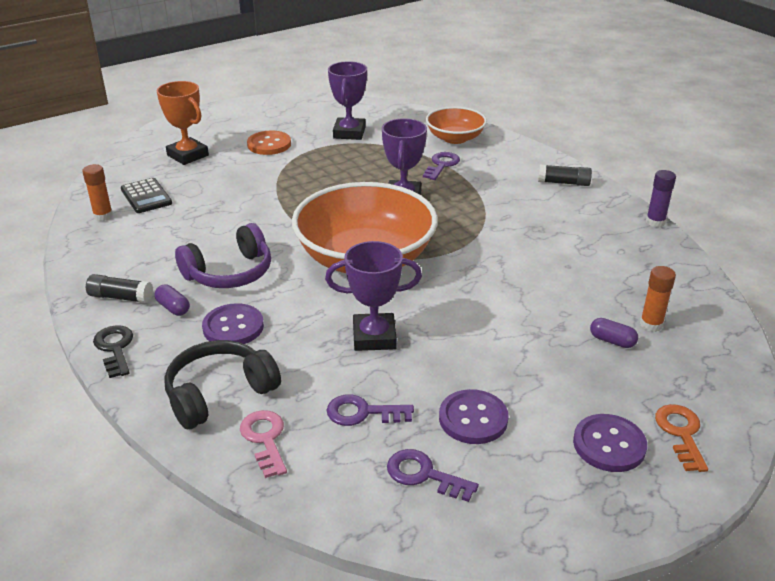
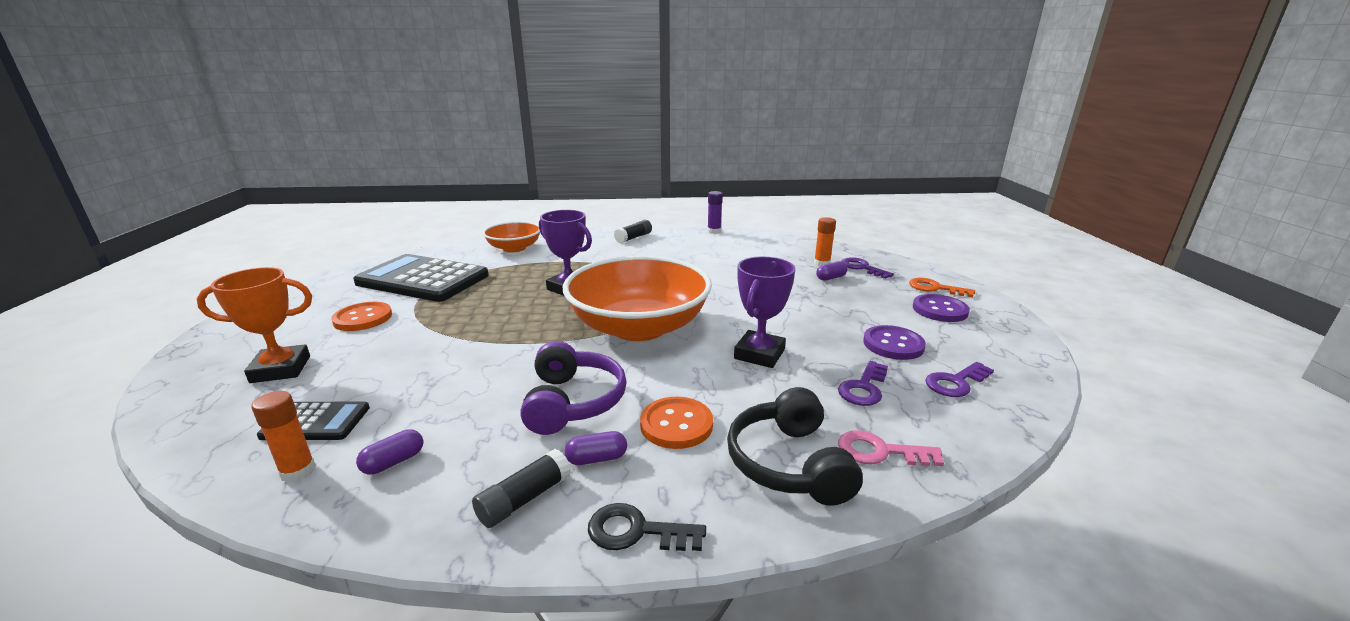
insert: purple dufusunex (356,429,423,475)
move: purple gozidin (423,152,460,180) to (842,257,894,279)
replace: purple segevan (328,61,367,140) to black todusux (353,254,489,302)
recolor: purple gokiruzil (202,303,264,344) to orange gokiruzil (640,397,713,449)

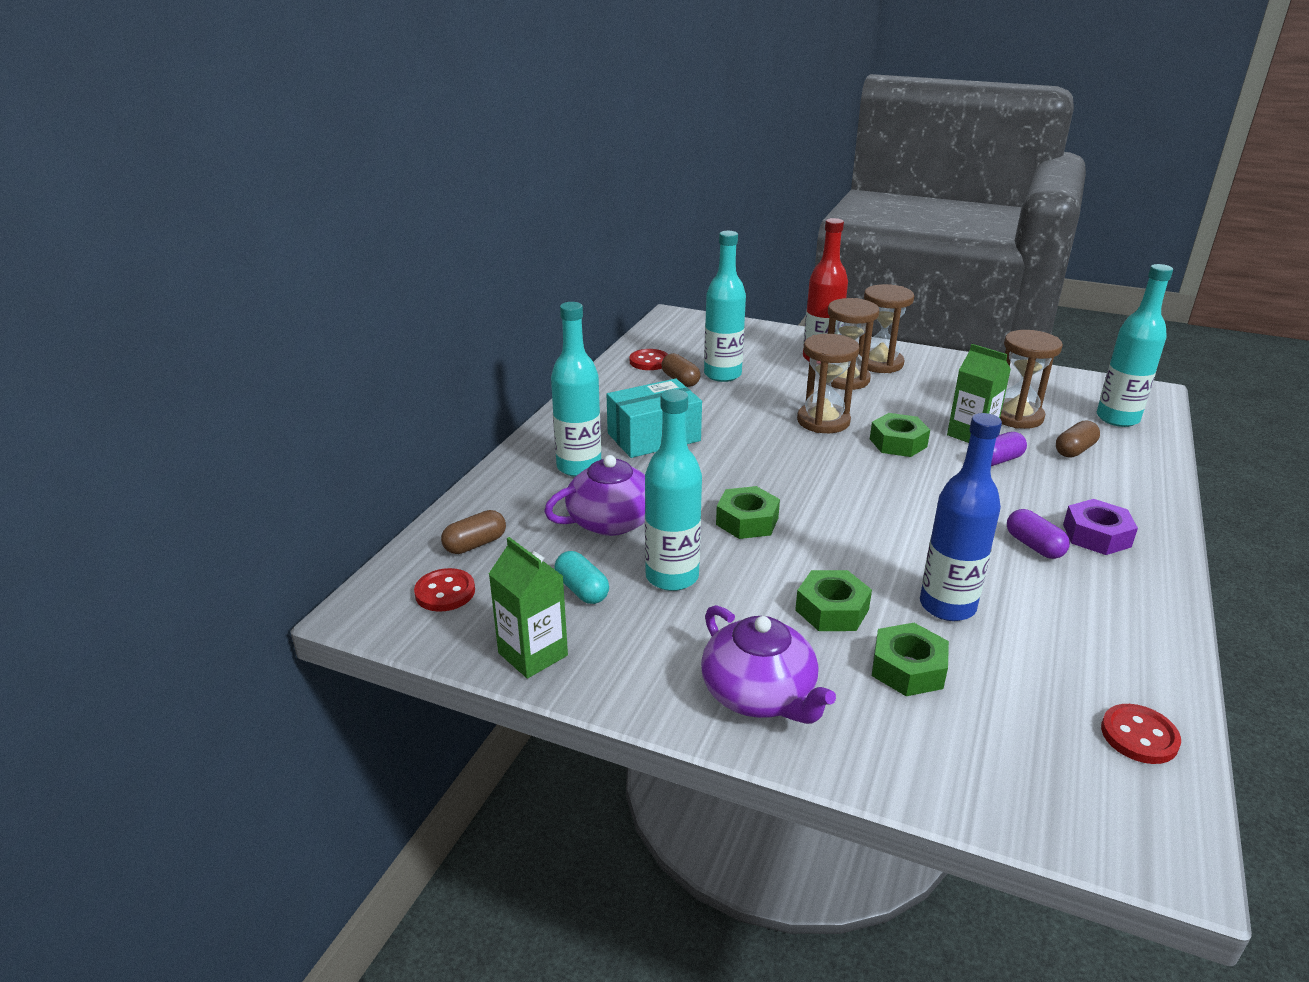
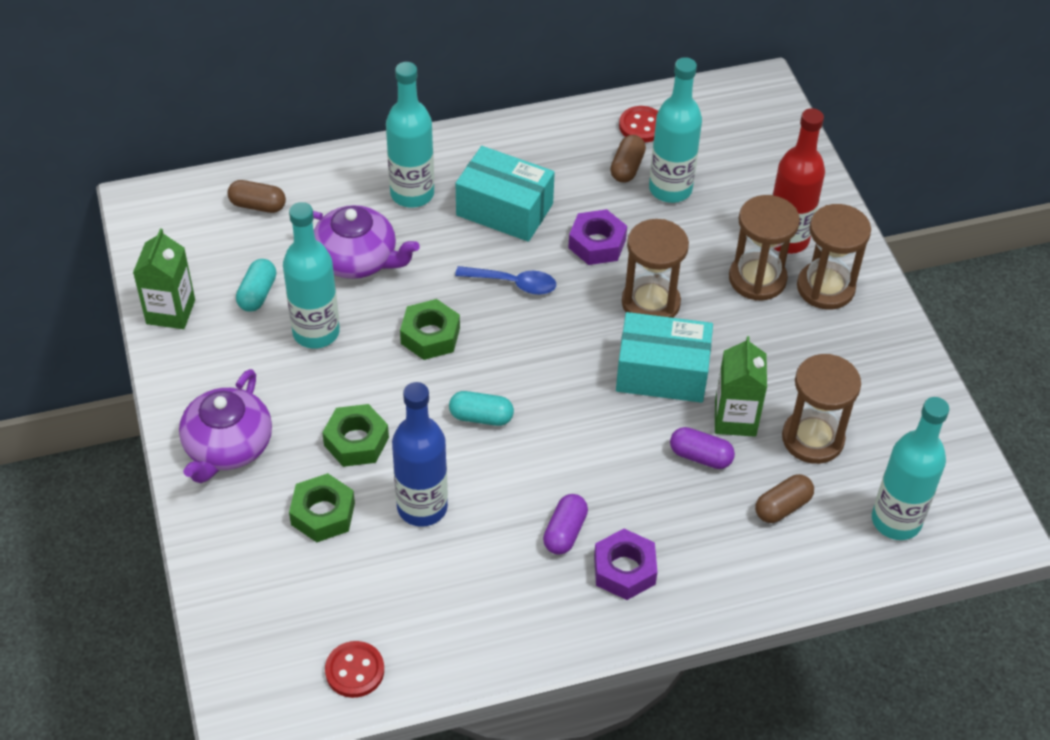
delete: red gokiruzil (414,568,475,612)
insert: turquoise dufusunex (449,391,514,426); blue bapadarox (455,266,556,295); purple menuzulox (568,209,627,265)
replace: green menuzulox (870,413,930,457) to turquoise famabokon (616,312,713,403)
rotate: brown dufusunex (1056,420,1100,458) = (755,474,814,523) 45 degrees counterclockwise

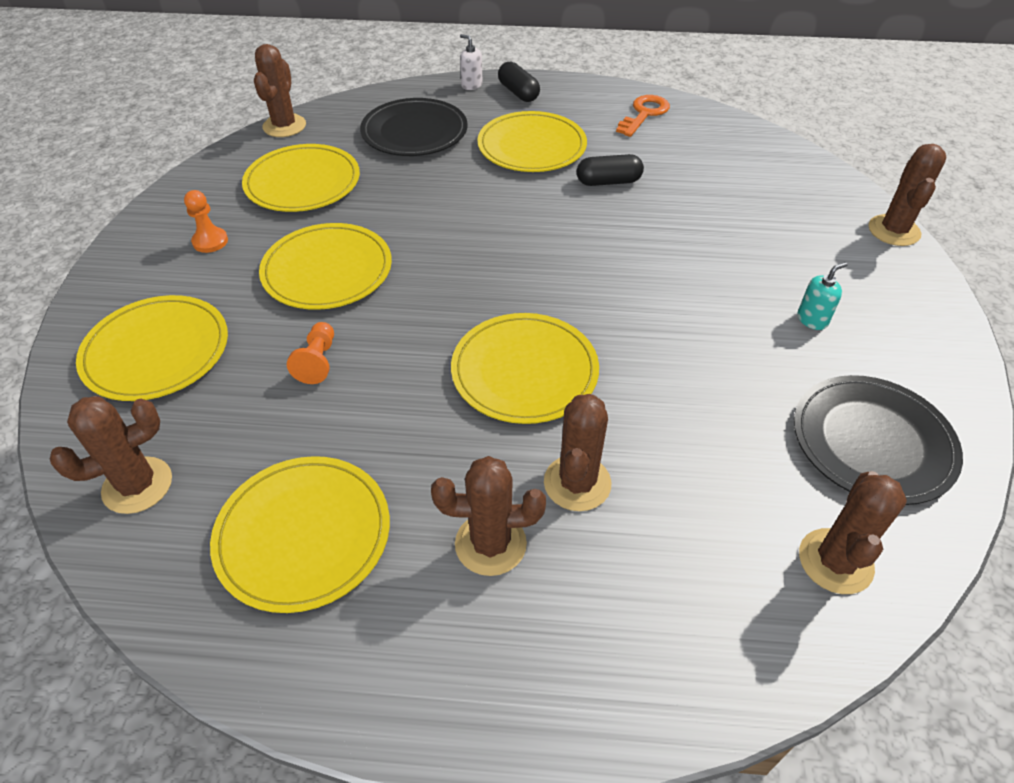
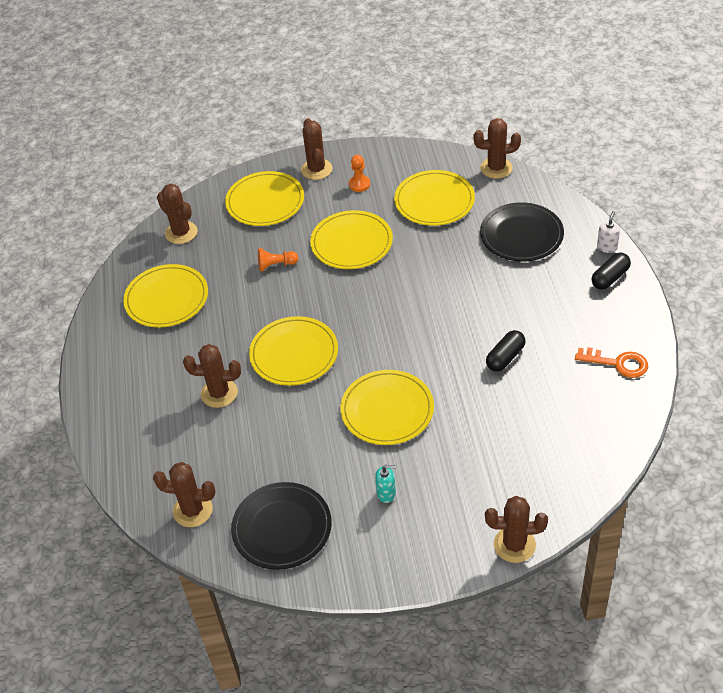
move: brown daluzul (431,456,546,576) to (301,118,332,180); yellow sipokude (477,111,587,172) to (340,370,434,445)
rotate: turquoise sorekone (797,262,847,330) = (375,465,396,503) 45 degrees counterclockwise; black dufusunex (577,154,644,186) = (486,330,525,372) 60 degrees clockwise

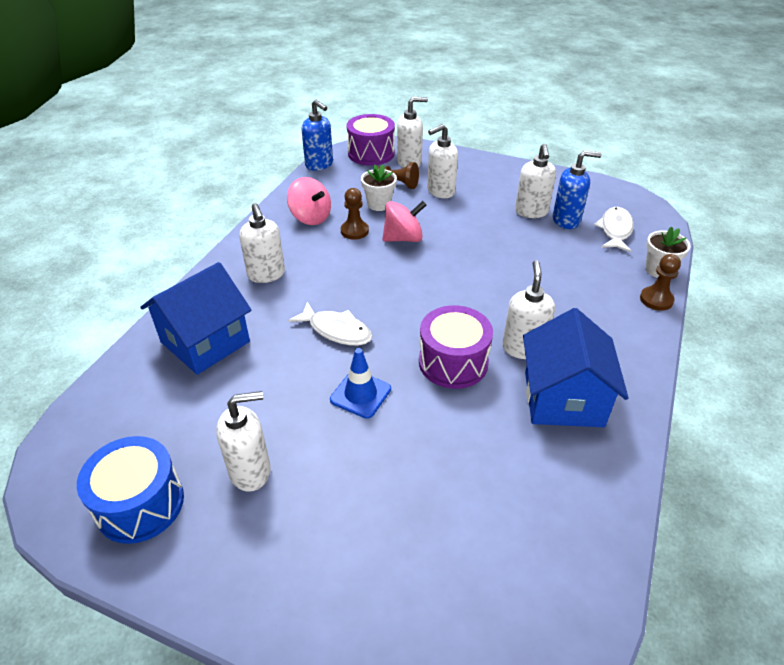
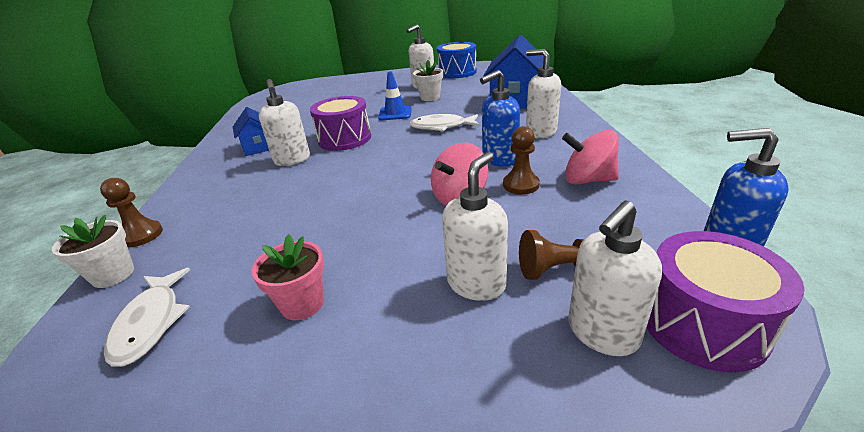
move: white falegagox (361,164,397,211) to (413,60,443,101); blue sorekone (553,150,602,229) to (480,70,520,167)
replace: white sorekone (515,144,556,218) to pink falegagox (251,234,324,320)
resize: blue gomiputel (523,308,629,427) = (233,107,269,156) x0.58

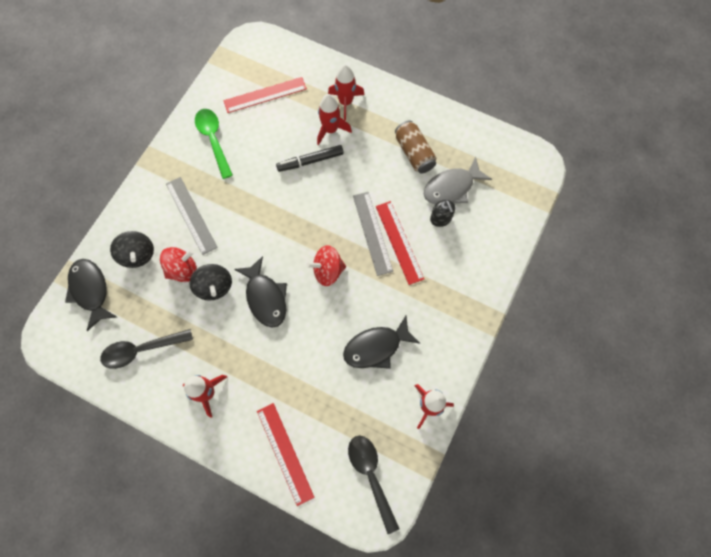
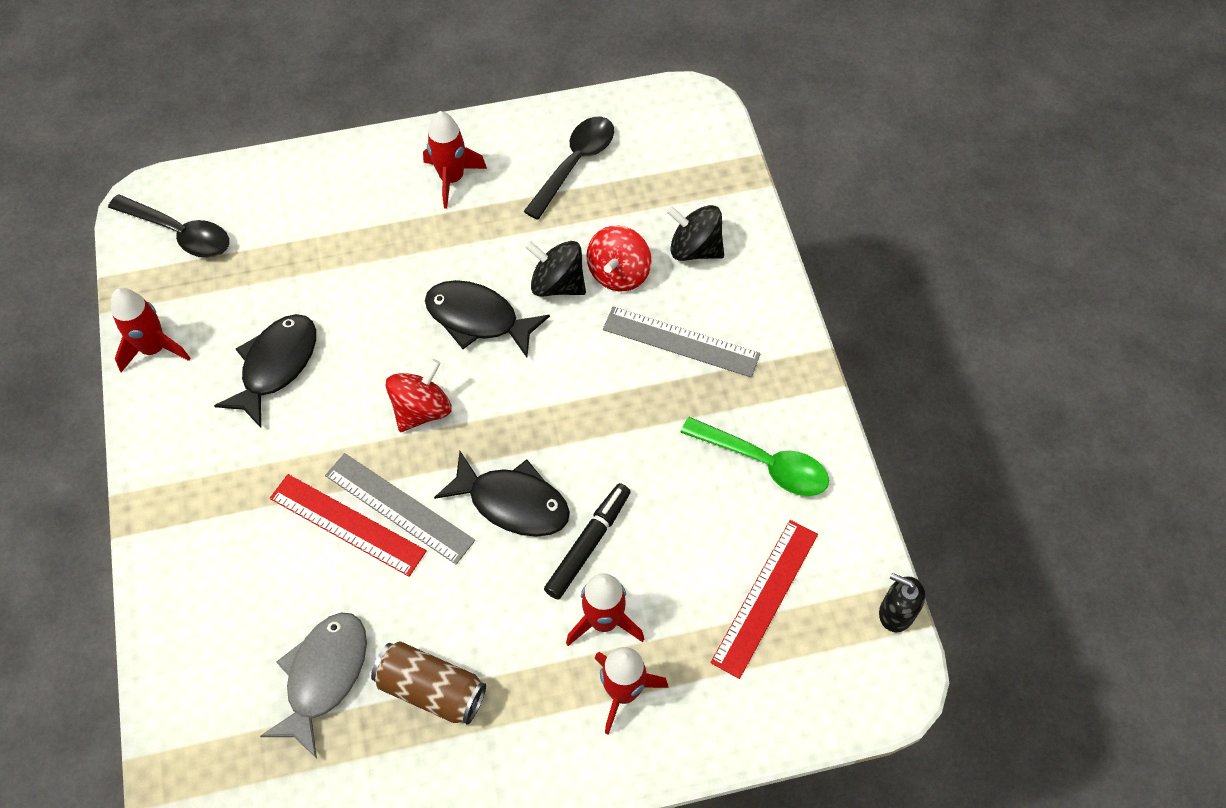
delete: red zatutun (257,403,314,506)
move: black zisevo (65,259,117,331) to (434,451,570,537); black sorekone (430,200,455,227) to (879,573,925,632)

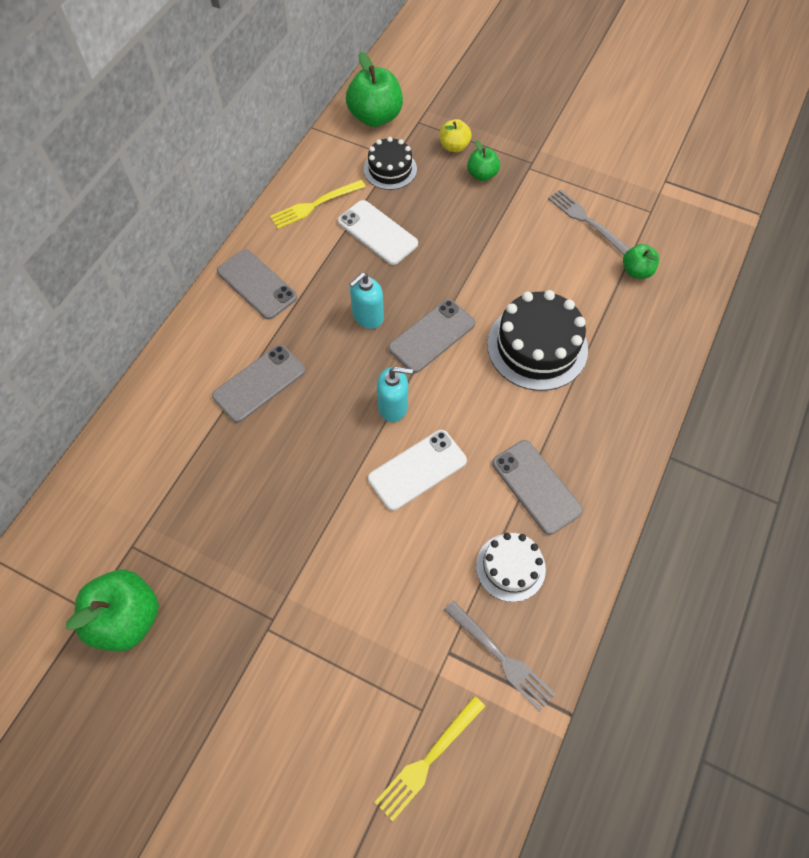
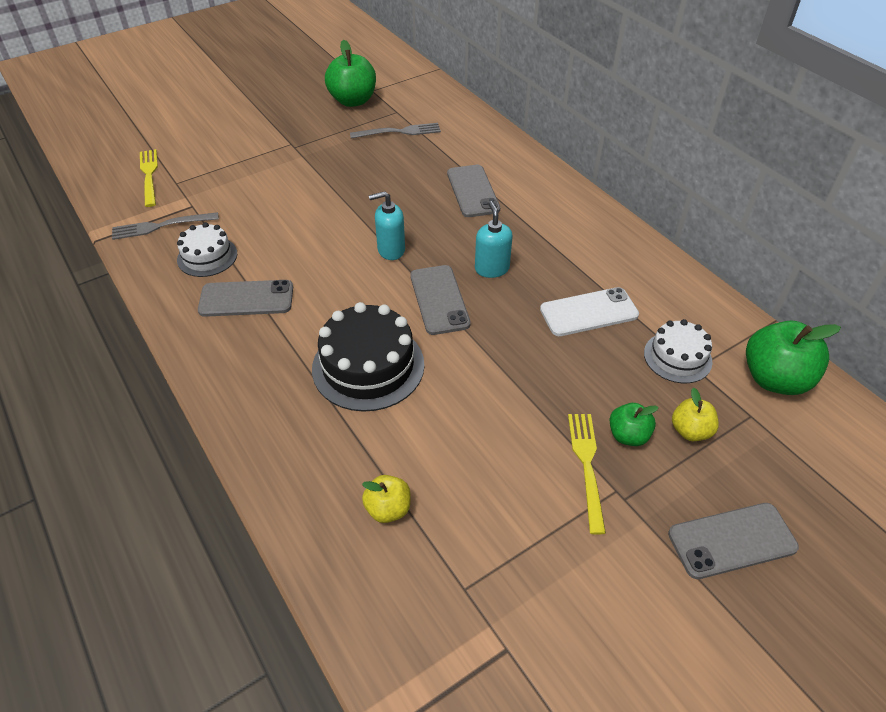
delete: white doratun (368,430,467,511)
move: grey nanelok (548,189,630,255) to (350,123,441,139); yellow nanelok (270,180,366,229) to (568,414,606,535); grey doratun (217,249,297,320) to (668,503,799,579)
recolor: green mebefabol (623,244,659,279) to yellow mebefabol (362,475,411,523); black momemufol (364,137,417,190) to white momemufol (644,319,713,383)
rotate: turquoise sorekone (377,367,413,422) = (369,191,405,260) 45 degrees clockwise

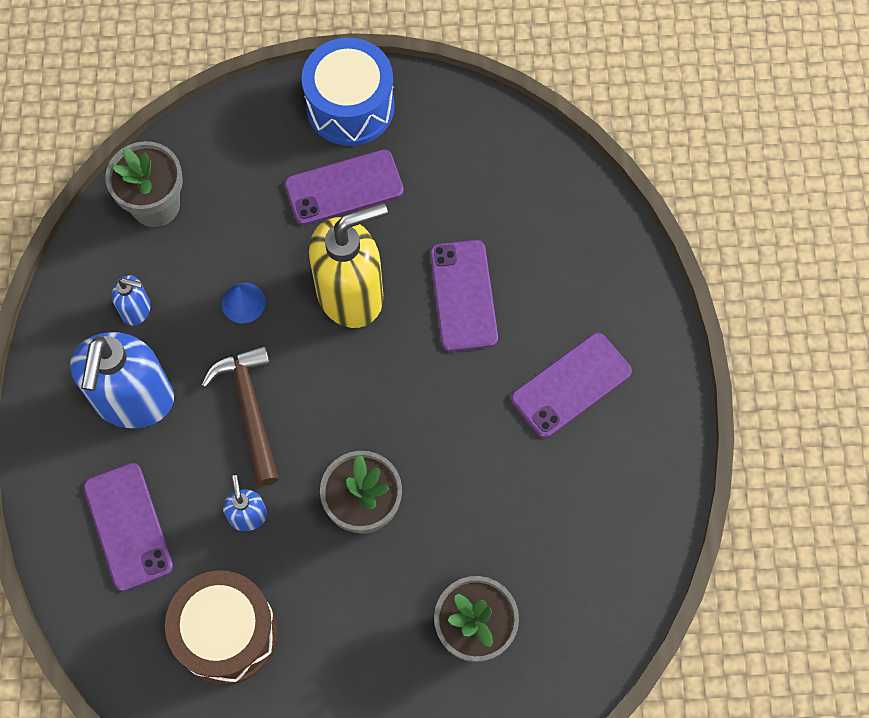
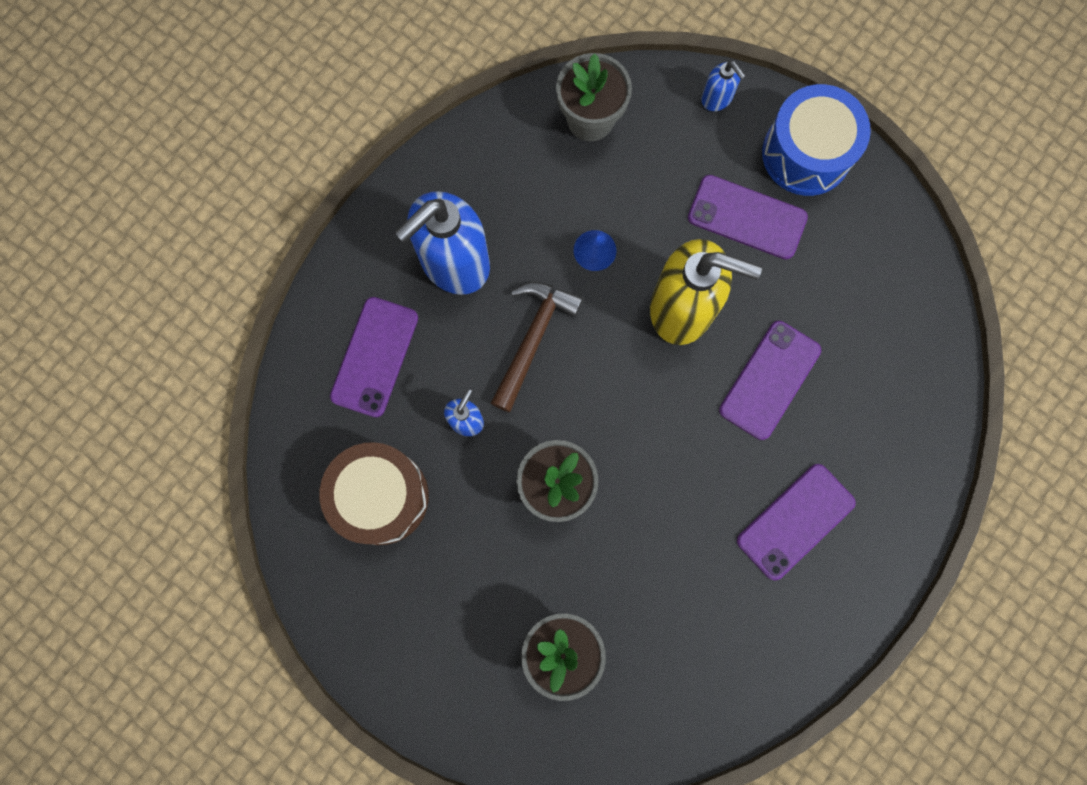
move: blue sorekone (112,275,150,325) to (701,61,746,111)
rotate: purple doratun (511,333,632,438) = (737,464,856,580) 45 degrees counterclockwise

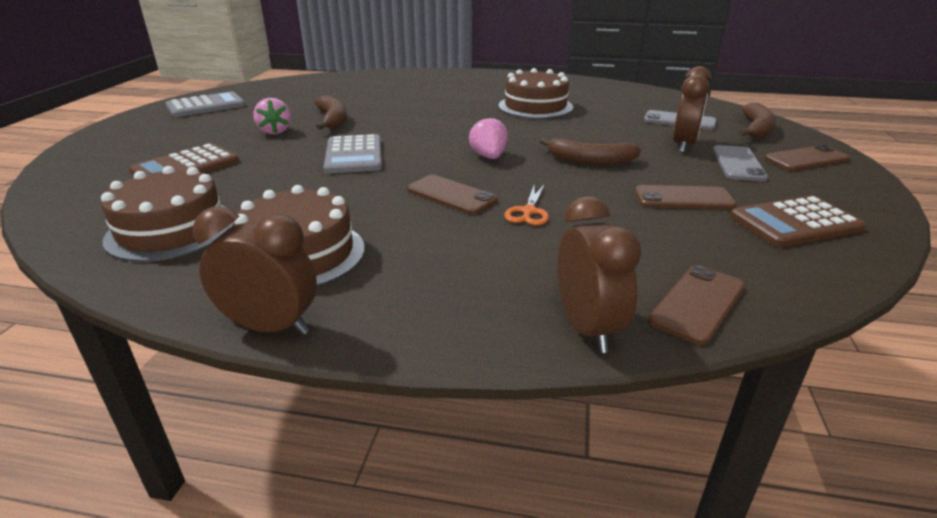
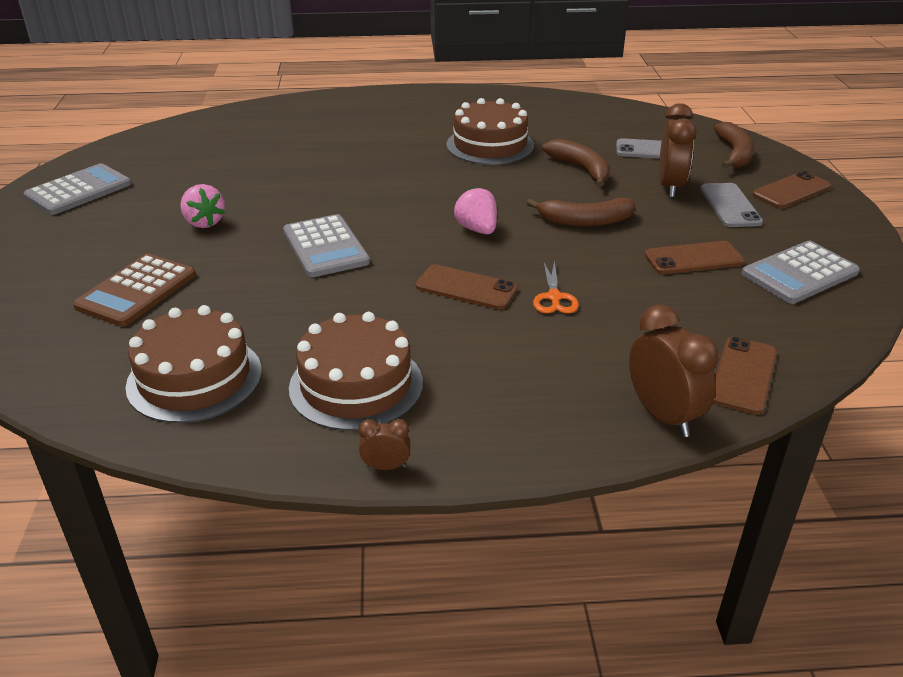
move: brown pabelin (314,95,347,130) to (542,139,610,187)
recolor: brown todusux (730,195,866,247) to grey todusux (741,241,860,304)
resize: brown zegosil (193,206,317,335) = (358,419,410,470) x0.50

